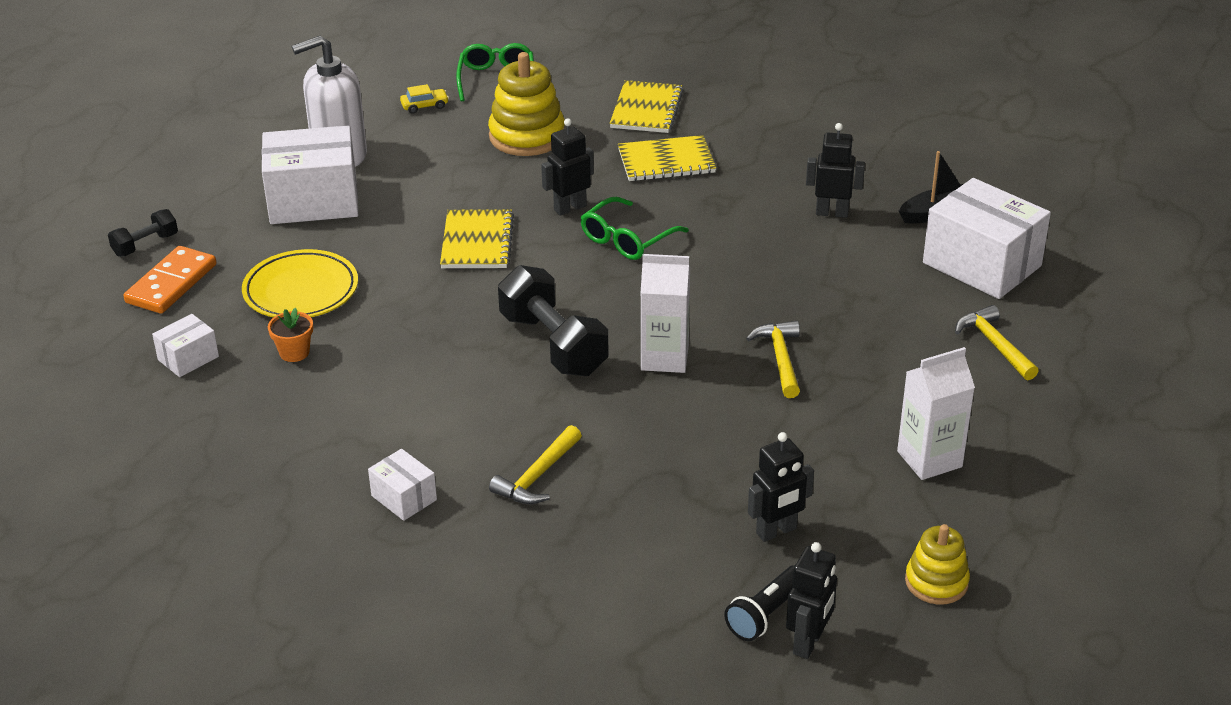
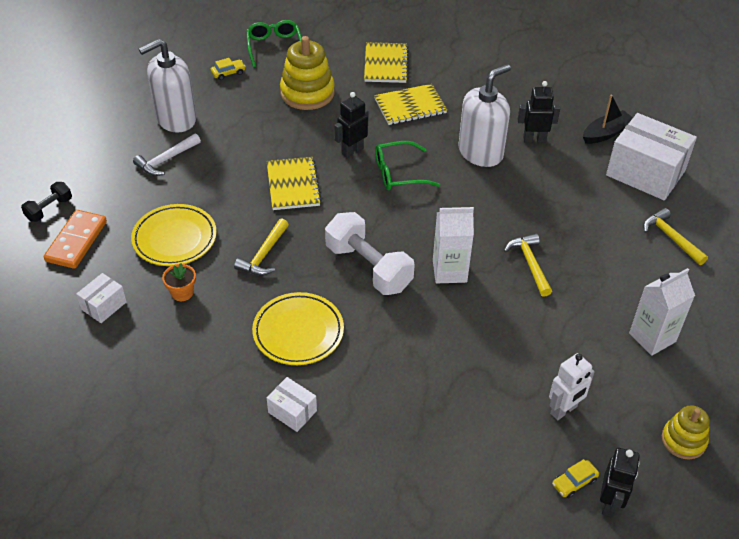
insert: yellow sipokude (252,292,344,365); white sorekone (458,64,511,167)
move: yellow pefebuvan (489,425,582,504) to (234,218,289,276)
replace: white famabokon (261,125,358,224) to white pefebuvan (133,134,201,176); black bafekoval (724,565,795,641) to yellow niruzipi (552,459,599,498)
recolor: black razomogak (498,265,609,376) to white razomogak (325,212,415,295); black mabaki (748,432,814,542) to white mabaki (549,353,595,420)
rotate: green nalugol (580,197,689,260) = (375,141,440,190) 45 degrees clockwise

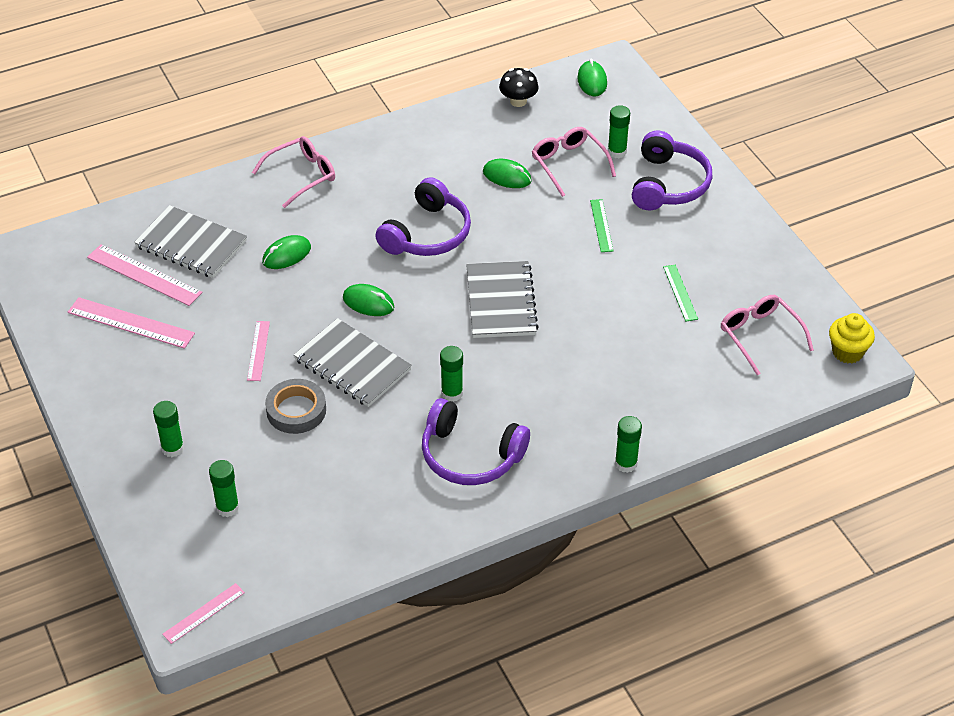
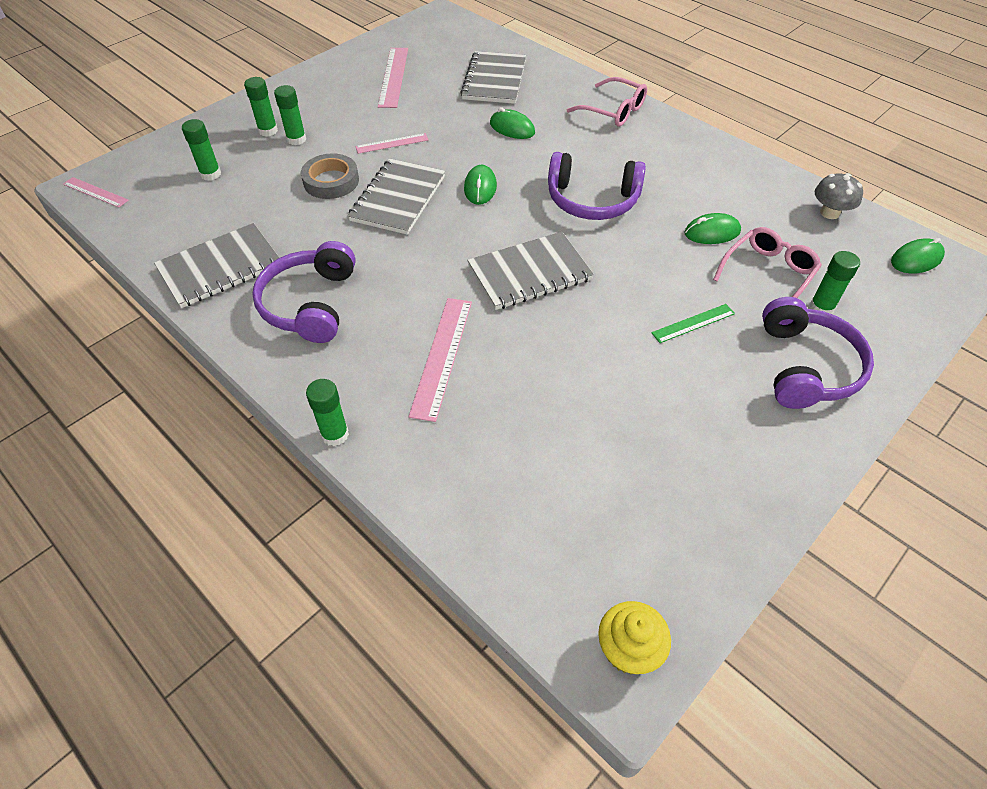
delete: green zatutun (663,265,698,321); pink nalugol (721,295,814,375)
insert: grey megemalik (154,223,279,308)
move: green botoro (440,346,463,402) to (274,85,306,145); pink zatutun (87,244,202,306) to (408,298,472,422)
recolor: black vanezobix (499,68,539,107) to grey vanezobix (814,173,863,219)
rotate: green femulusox (483,159,532,188) = (684,213,741,244) 75 degrees clockwise; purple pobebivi (632,131,712,210) = (762,297,874,409) 75 degrees counterclockwise

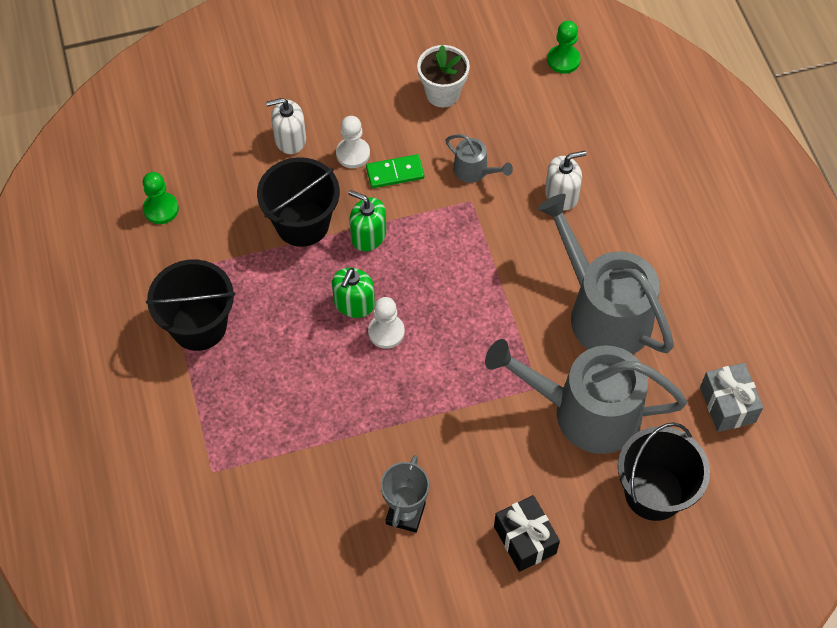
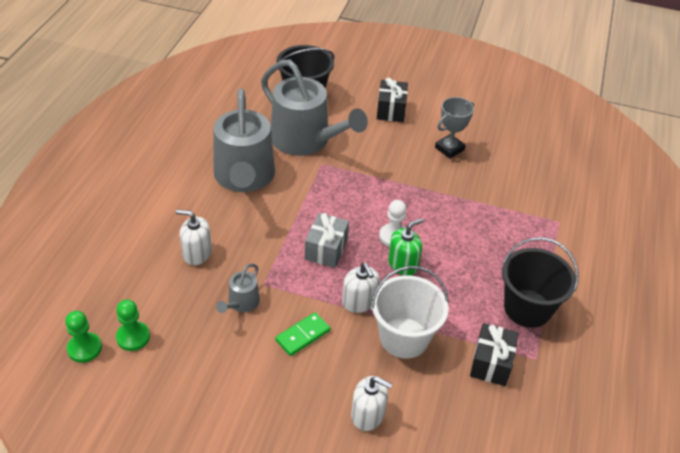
delete: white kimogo (336,116,370,168); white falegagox (417,45,470,107)
insert: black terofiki (470,323,519,386)
move: green kimogo (143,172,179,224) to (116,299,150,351); grey terofiki (700,363,764,432) to (305,213,349,268)
recolor: green sorekone (349,190,386,252) to white sorekone (342,263,380,313); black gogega (257,157,340,247) to white gogega (371,266,449,358)
rotate: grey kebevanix (445,134,513,183) = (216,263,260,313) 135 degrees counterclockwise; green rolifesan (366,154,424,188) = (275,312,330,356) 60 degrees counterclockwise

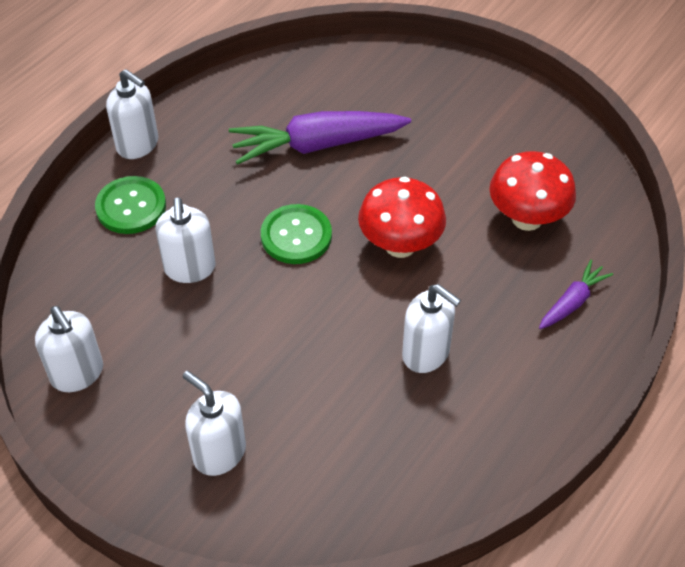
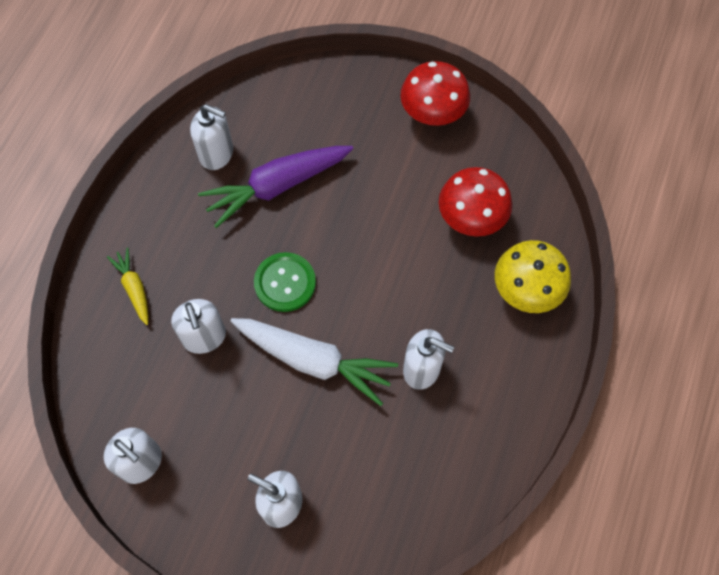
insert: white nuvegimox (231,318,398,406)
move: white sorekone (106,69,158,159) to (190,104,233,170); red vanezobix (358,177,446,258) to (400,61,470,126)
replace: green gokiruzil (95,176,166,234) to yellow nuvegimox (107,248,149,325); purple nuvegimox (539,260,613,329) to yellow vanezobix (495,240,571,313)

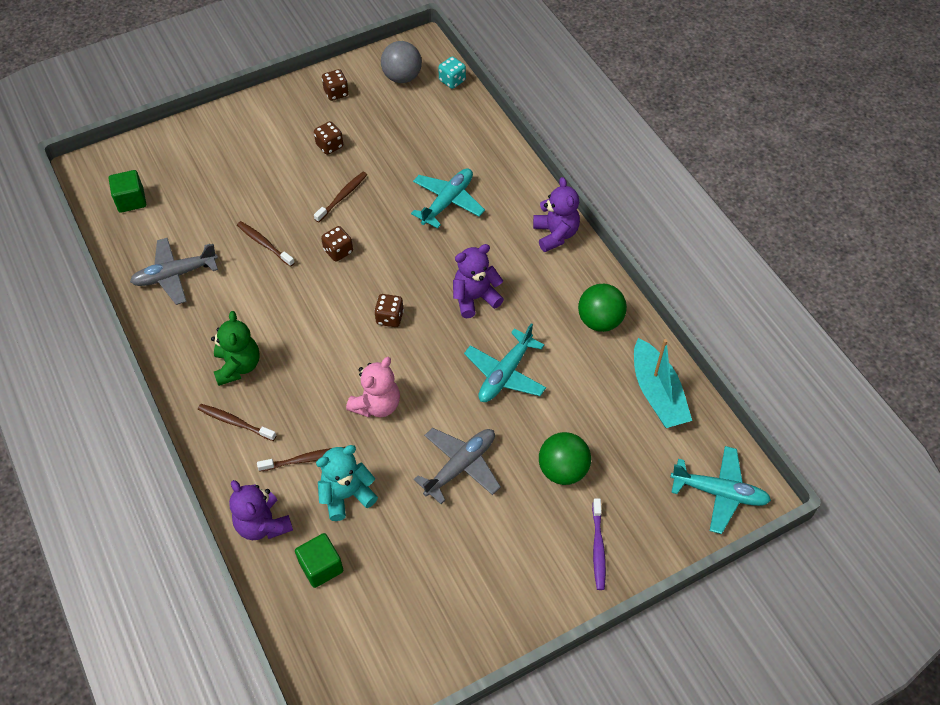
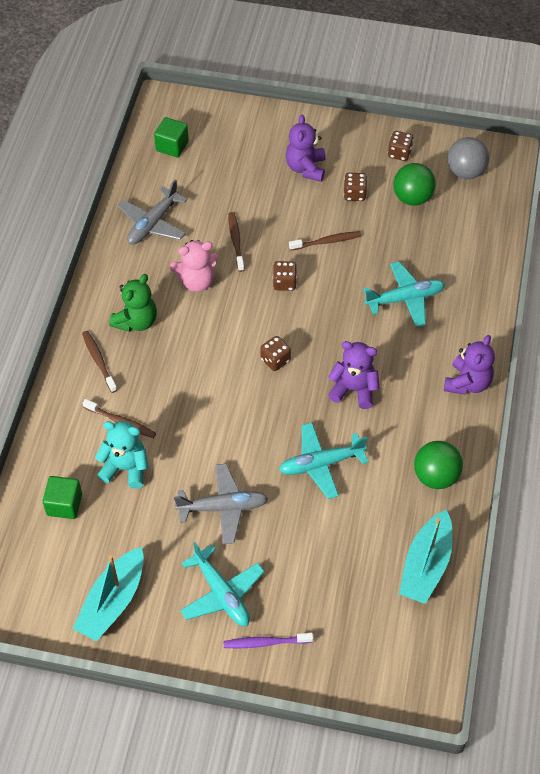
delete: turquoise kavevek (438,57,466,89)
insert: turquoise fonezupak (73,547,144,641)
move: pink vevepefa (346,357,400,417) to (170,240,219,292); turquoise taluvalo (670,446,771,534) to (180,542,264,626); purple vevepefa (229,480,293,540) to (286,114,326,182); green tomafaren (539,432,591,485) to (393,163,436,206)
rotate: grey taluvalo (130,238,218,305) = (118,179,188,245) 75 degrees counterclockwise; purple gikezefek (592,498,606,590) = (223,633,313,649) 45 degrees clockwise

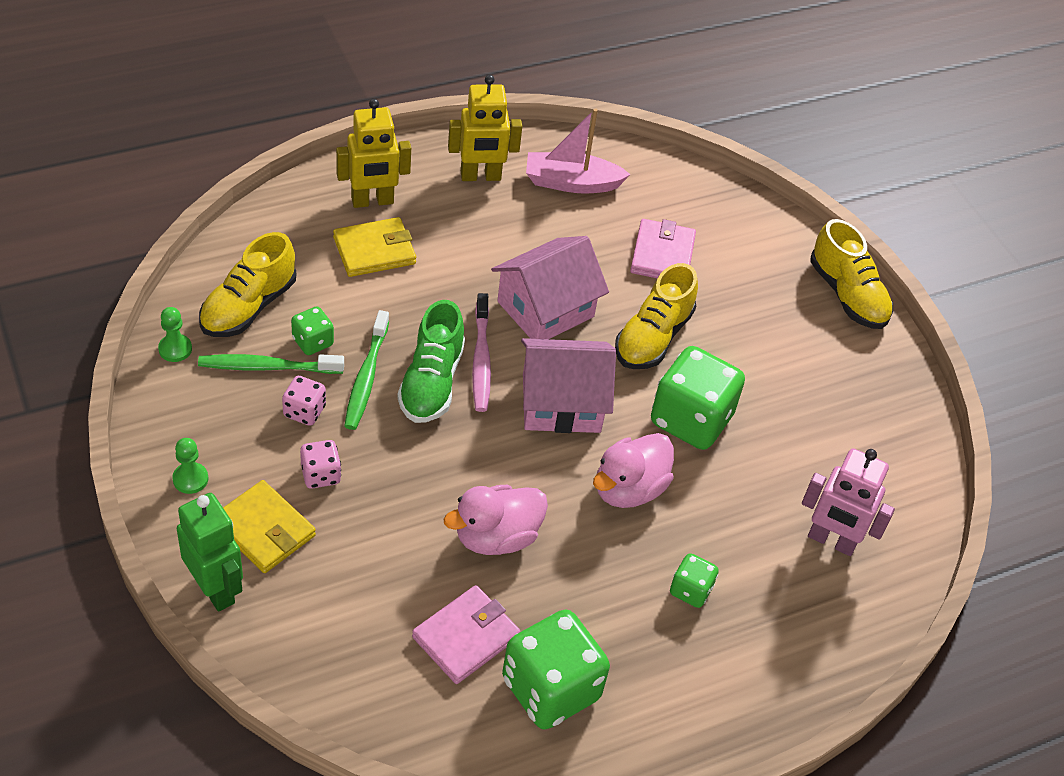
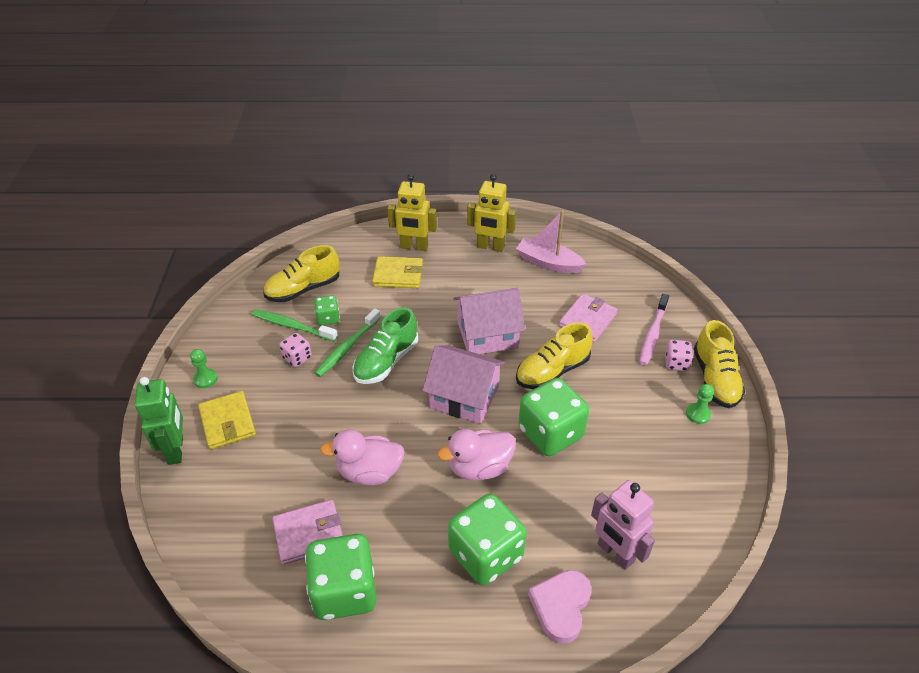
insert: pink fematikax (528,570,591,644)
move: pink gikezefek (472,293,491,412) to (639,294,669,365); pink kavevek (300,440,341,489) to (665,340,693,371); green kimogo (158,307,192,362) to (686,384,714,424)
resize: green kavevek (670,553,719,608) = (448,494,526,586) x2.06

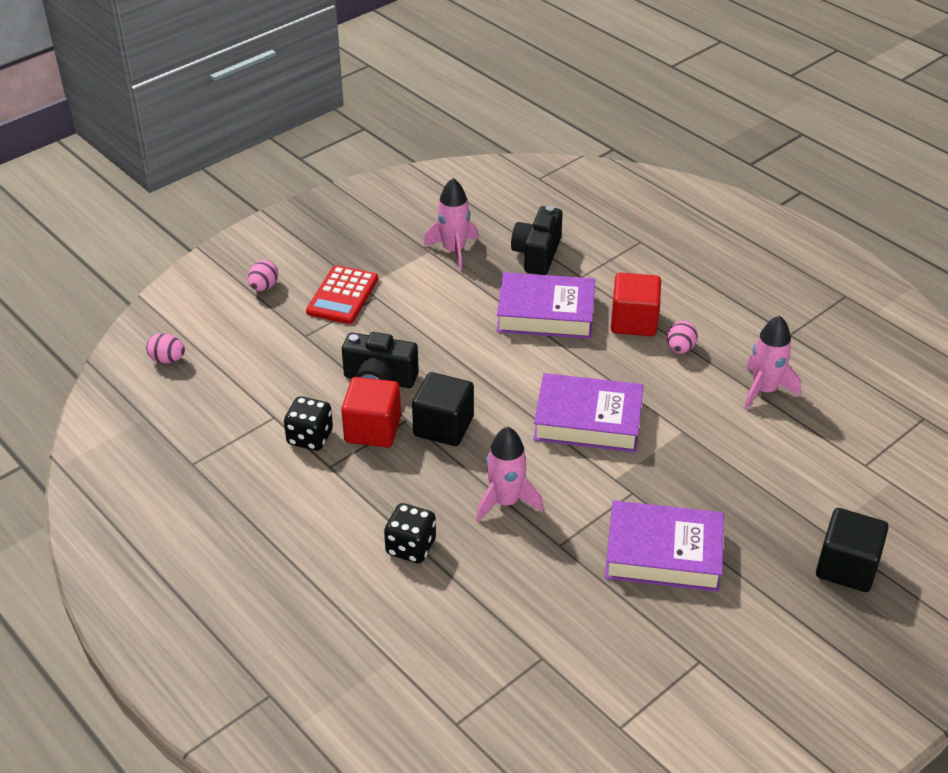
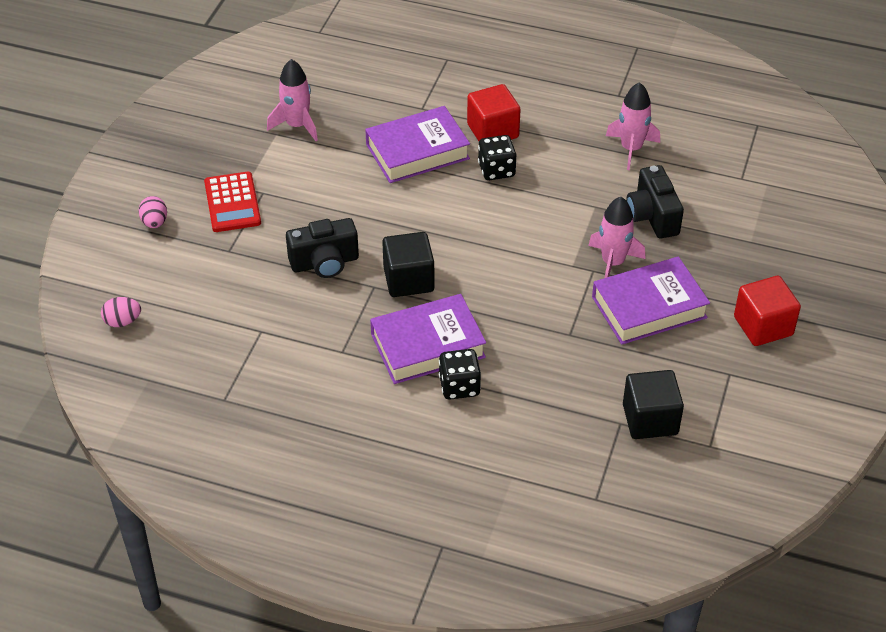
delete: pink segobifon (667,321,698,354)
move: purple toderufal (533,373,644,452) to (370,294,486,384); black kavevek (284,396,333,451) to (478,135,516,180); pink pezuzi (476,427,544,522) to (588,197,645,278); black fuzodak (816,508,888,592) to (623,370,684,439); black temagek (511,206,563,275) to (626,165,684,238); red fuzodak (341,377,401,448) to (734,276,801,346)

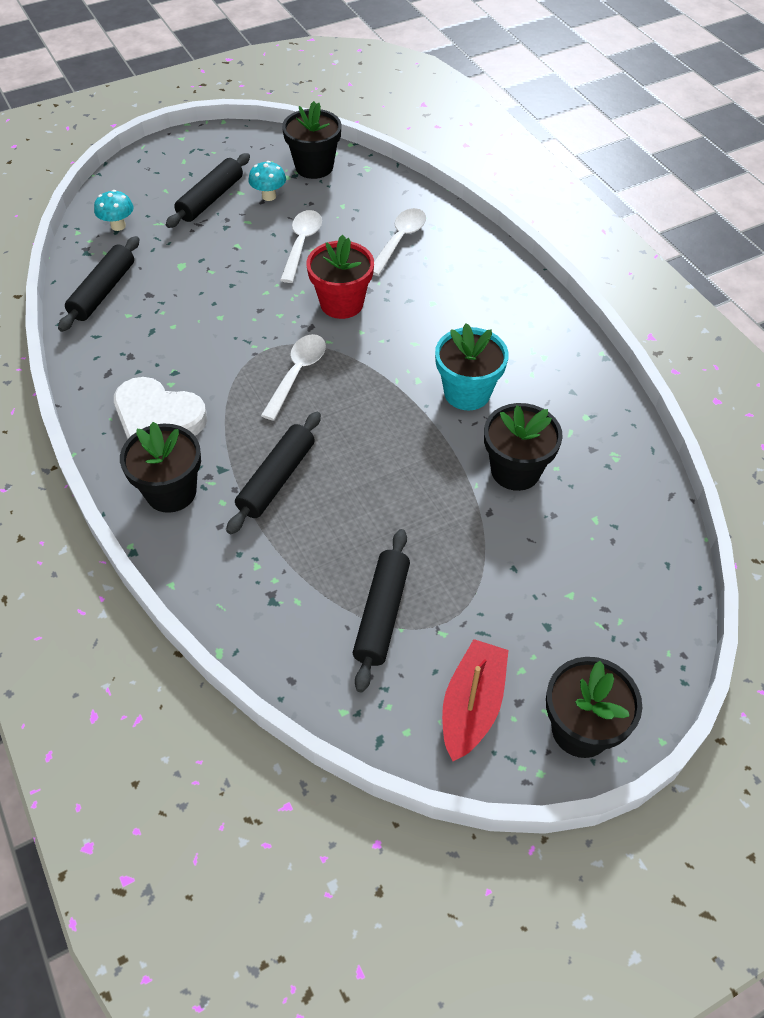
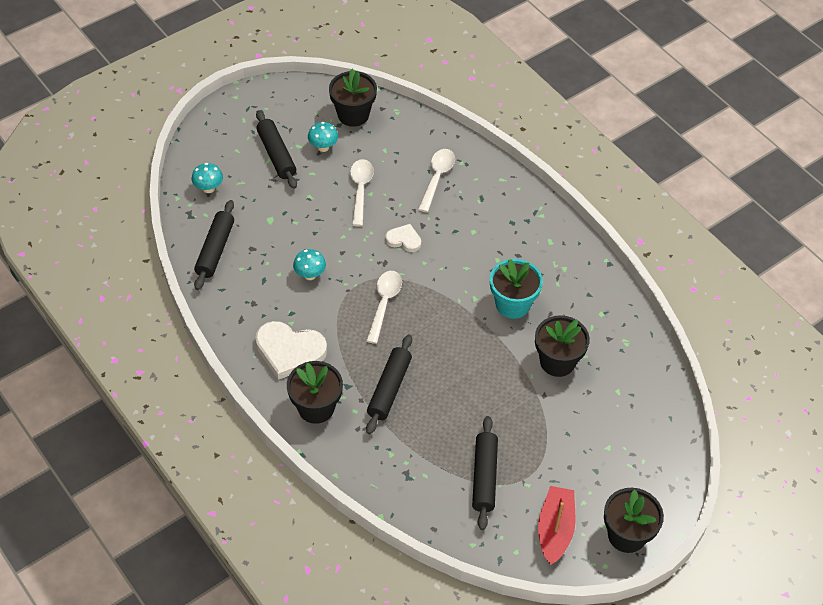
insert: turquoise vanezobix (293,249,326,280)
replace: red falegagox (306,235,374,319) to white fematikax (385,224,421,252)
rotate: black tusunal (166,153,250,228) = (256,110,297,189) 45 degrees counterclockwise

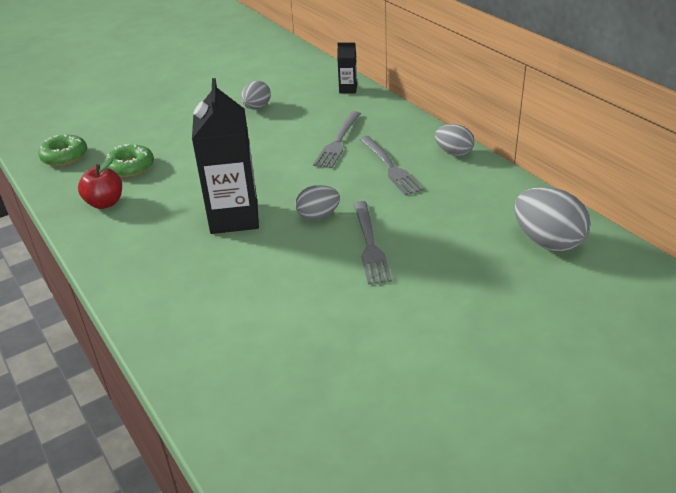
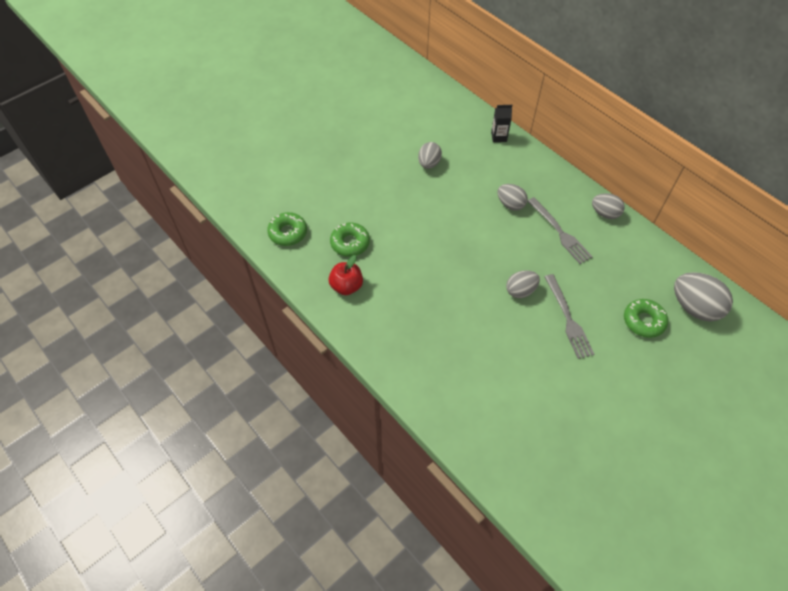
delete: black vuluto (192,78,259,234)
insert: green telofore (624,299,668,338)
replace: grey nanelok (313,111,361,168) to grey segobifon (497,184,528,211)

